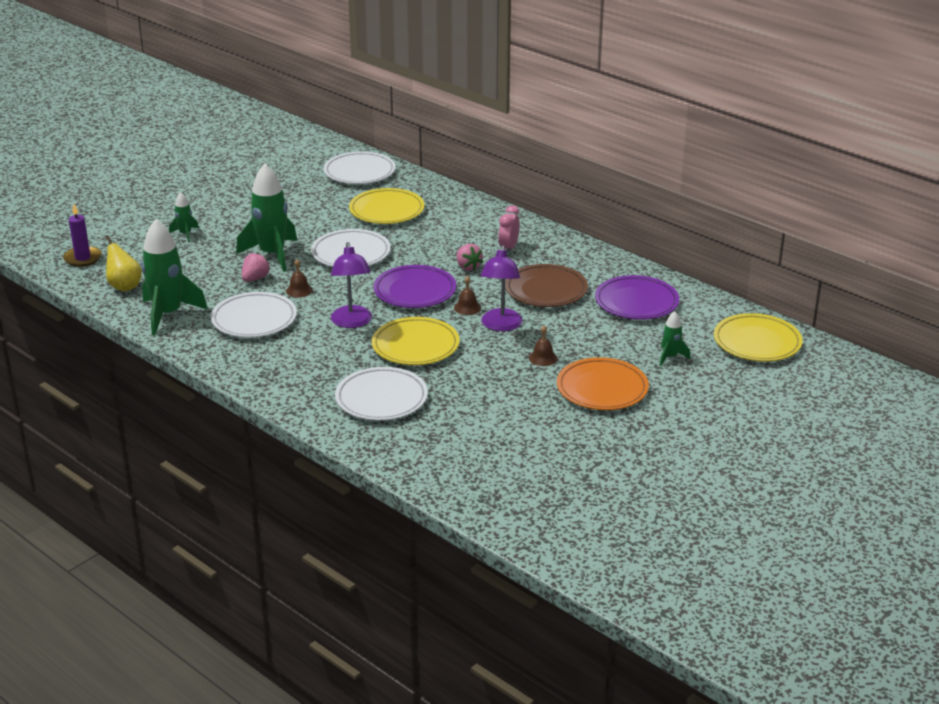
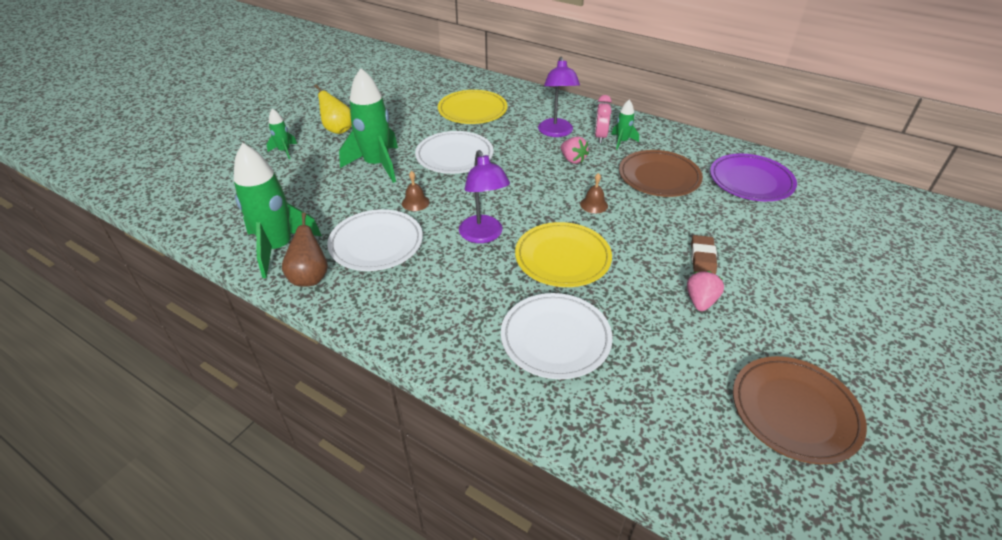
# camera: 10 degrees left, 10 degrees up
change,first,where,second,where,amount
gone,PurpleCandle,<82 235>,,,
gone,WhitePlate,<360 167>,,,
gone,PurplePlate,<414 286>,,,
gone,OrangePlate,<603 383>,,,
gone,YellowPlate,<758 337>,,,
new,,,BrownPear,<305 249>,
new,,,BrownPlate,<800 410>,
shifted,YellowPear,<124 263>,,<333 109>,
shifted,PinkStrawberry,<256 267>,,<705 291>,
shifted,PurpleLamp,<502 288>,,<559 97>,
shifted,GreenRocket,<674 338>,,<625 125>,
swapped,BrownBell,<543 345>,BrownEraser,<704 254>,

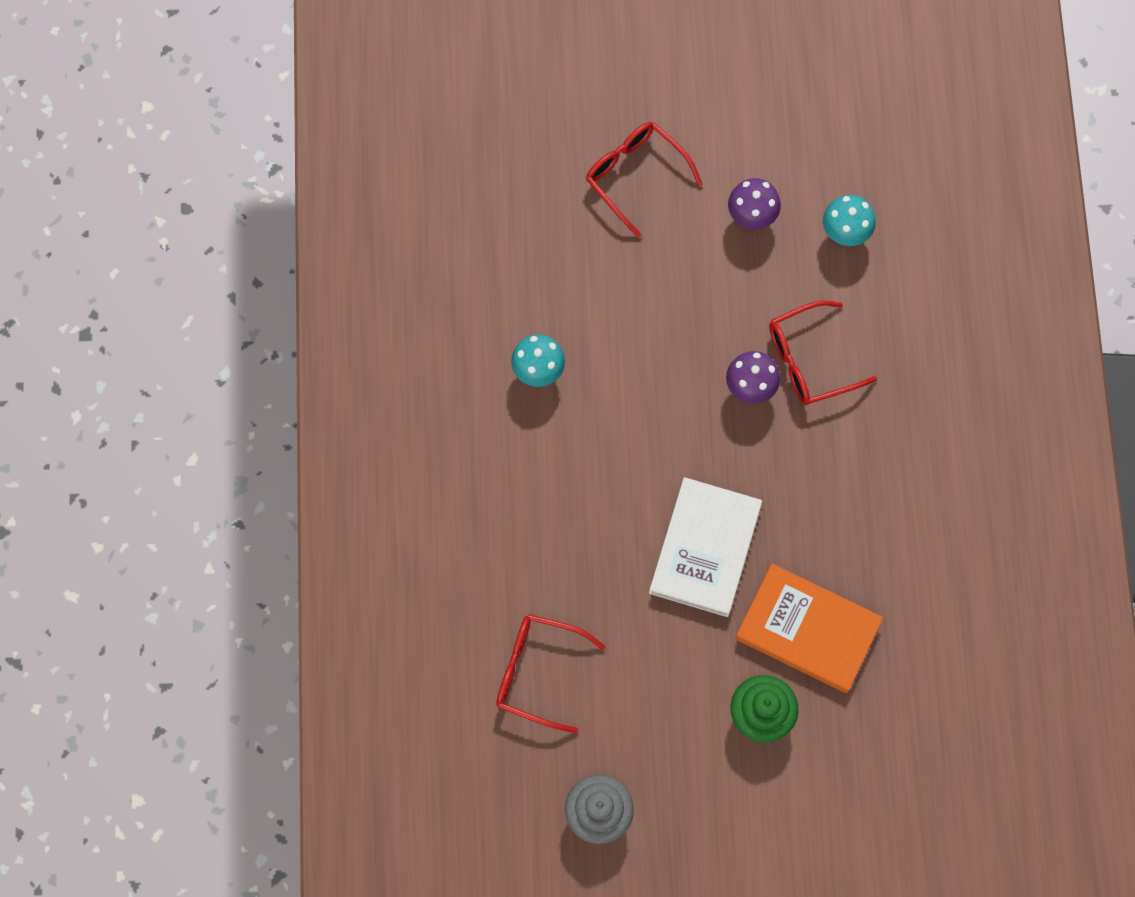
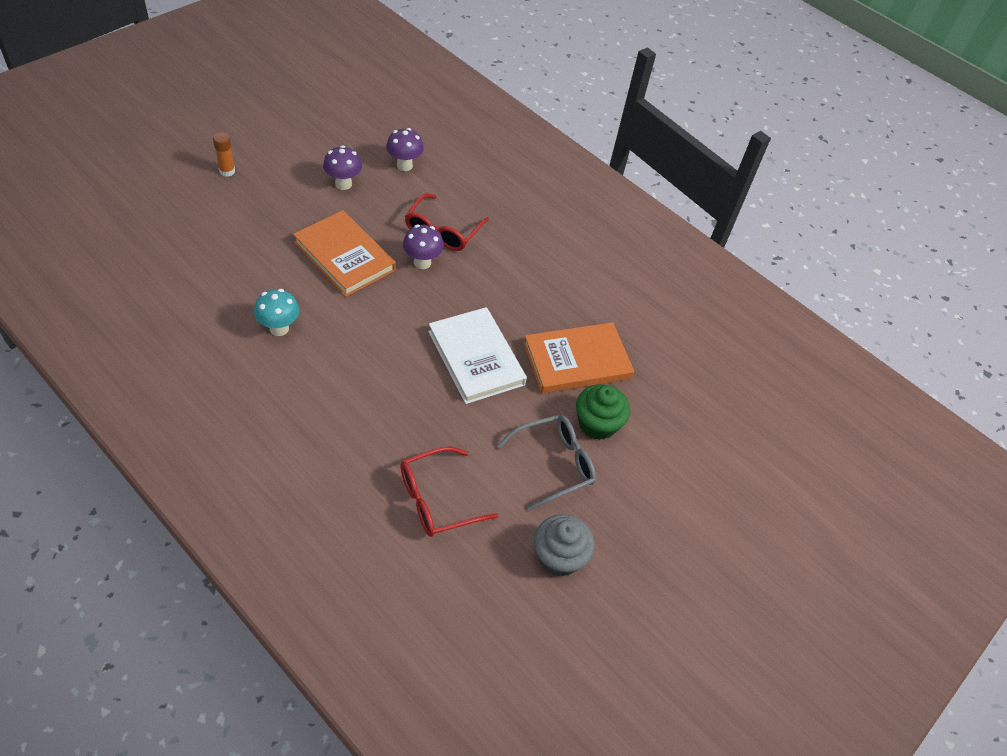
# camera: 50 degrees left, 20 degrees down
change,first,where,second,where,amount
gone,RedGlasses,<644 180>,,,
new,,,OrangeGlueStick,<224 154>,
new,,,OrangeBook,<344 253>,
new,,,GreyGlasses,<546 463>,
repainted,TurquoiseMushroom,<849 220>,PurpleMushroom,<405 149>,

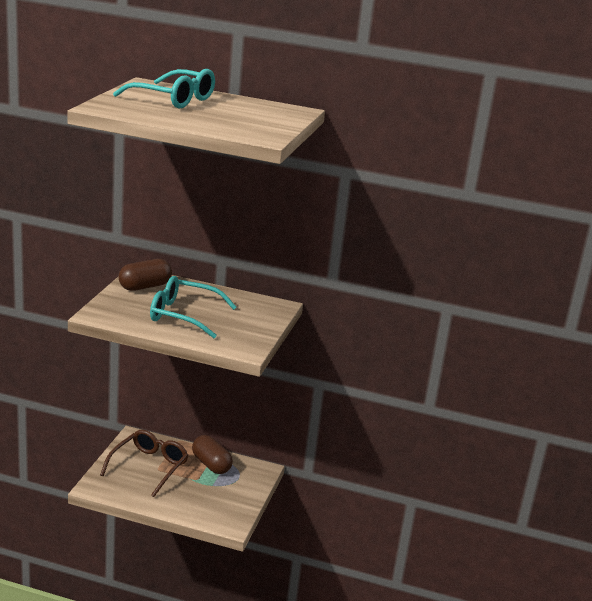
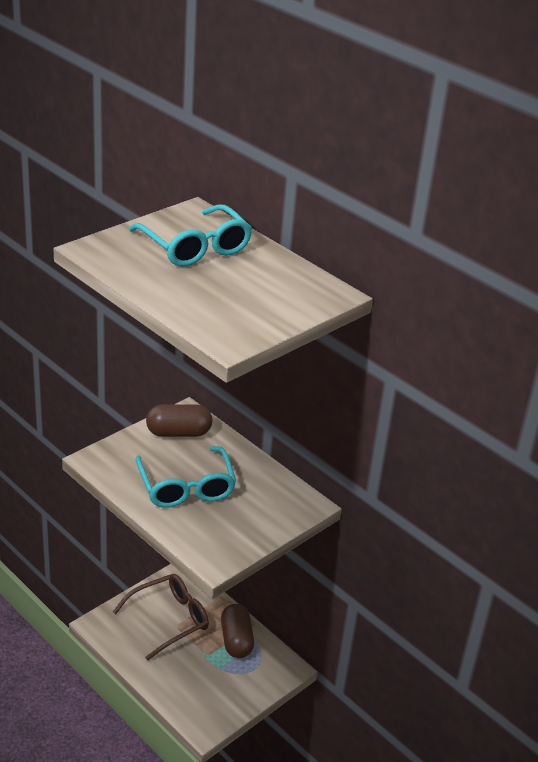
# camera: 30 degrees right, 10 degrees up
change,first,where,second,where,amount
rotated,TurquoiseGlasses,<193 307>,,<185 477>,150 degrees counterclockwise

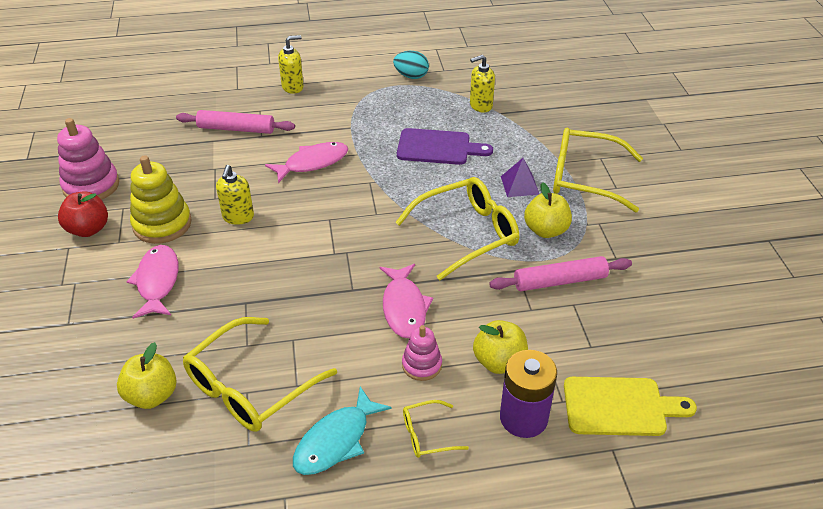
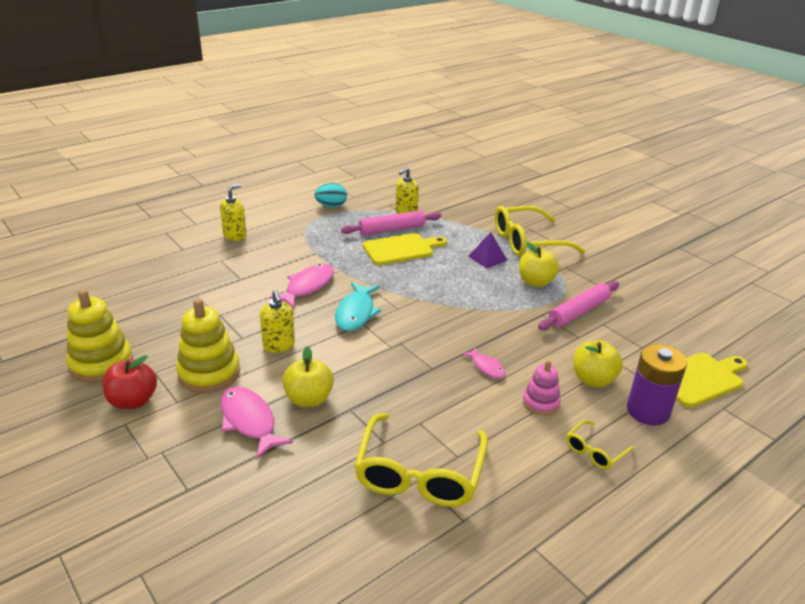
# camera: 30 degrees left, 10 degrees down
change,first,where,second,where,amount
gone,YellowGlasses,<457 228>,,,
shifted,YellowApple,<147 375>,,<308 376>,
shifted,PinkRollingPin,<235 122>,,<391 222>,
shifted,TurquoiseFish,<342 430>,,<358 306>,
repainted,PinkStackingToy,<88 159>,YellowStackingToy,<99 336>,
repainted,PurpleCuttingBoard,<445 146>,YellowCuttingBoard,<405 249>,
scaled,PinkFish,<406 301>,,<483 363>,x0.56

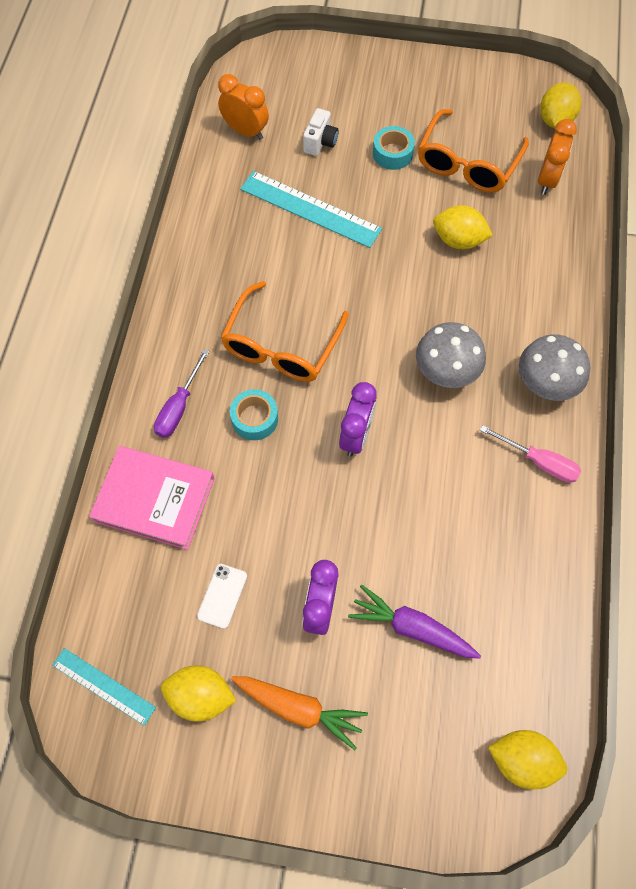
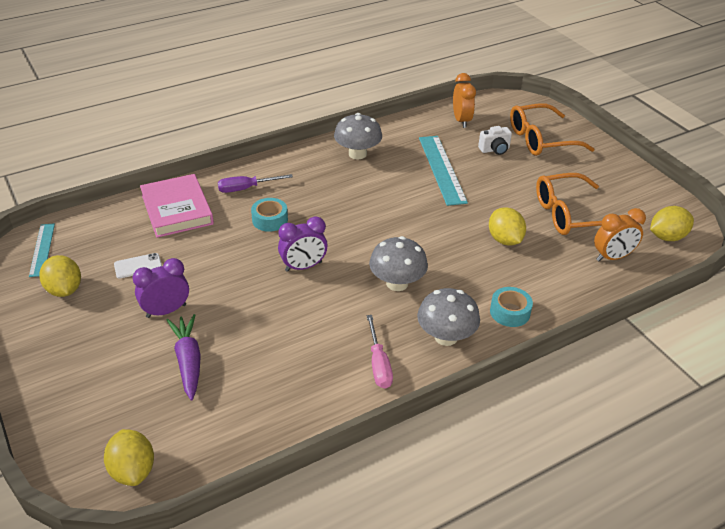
# camera: 50 degrees right, 25 degrees down
change,first,where,second,where,amount
gone,OrangeCarrot,<299 713>,,,
new,,,GreyMushroom,<358 136>,
shifted,OrangeGlasses,<284 331>,,<552 129>,
shifted,TurquoiseTape,<394 148>,,<511 307>,

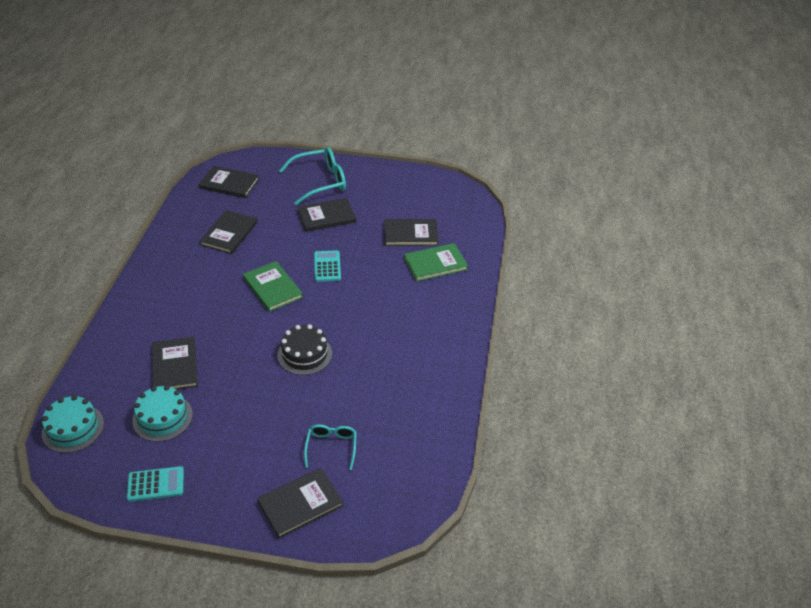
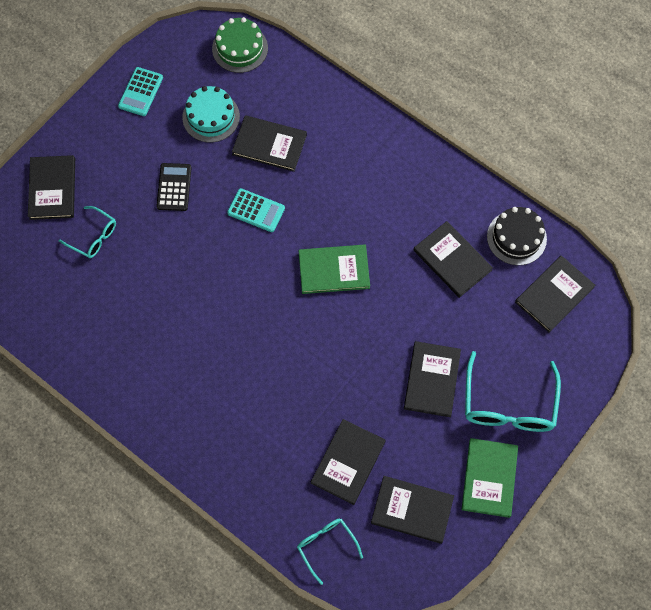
# camera: 120 degrees right, 25 degrees up
change,first,where,second,where,amount
new,,,BlackCalculator,<173 187>,
new,,,TurquoiseGlasses,<330 552>,
new,,,BlackBook,<412 510>,
shifted,BlackCake,<304 350>,,<517 236>,
shifted,TurquoiseCalculator,<327 266>,,<256 210>,
shifted,GreenBook,<436 262>,,<489 478>,
repainted,TurquoiseCake,<73 424>,GreenCake,<240 45>,

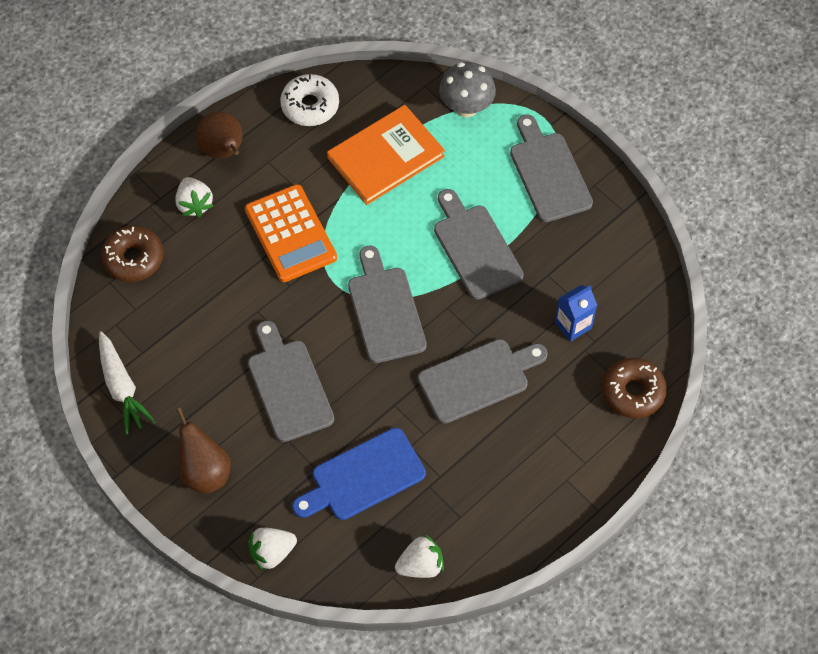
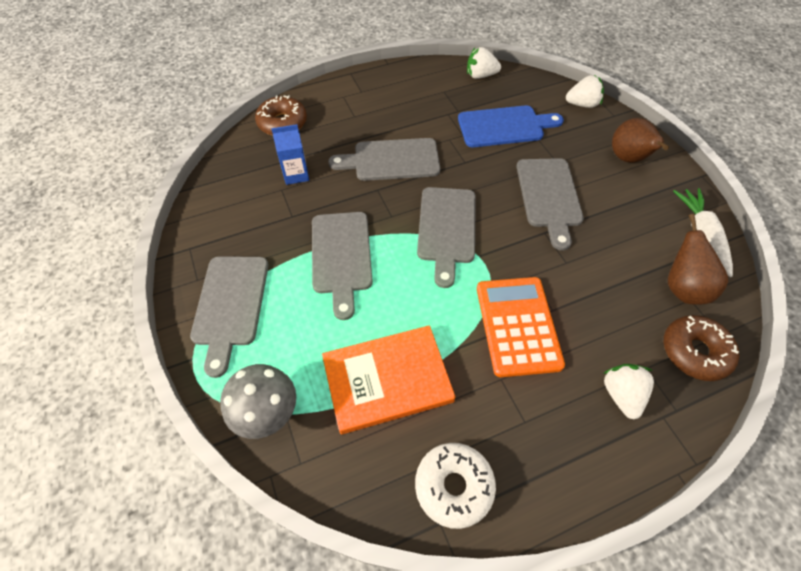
# camera: 160 degrees left, 5 degrees down
change,first,where,second,where,amount
shifted,BrownPear,<218 135>,,<698 259>,

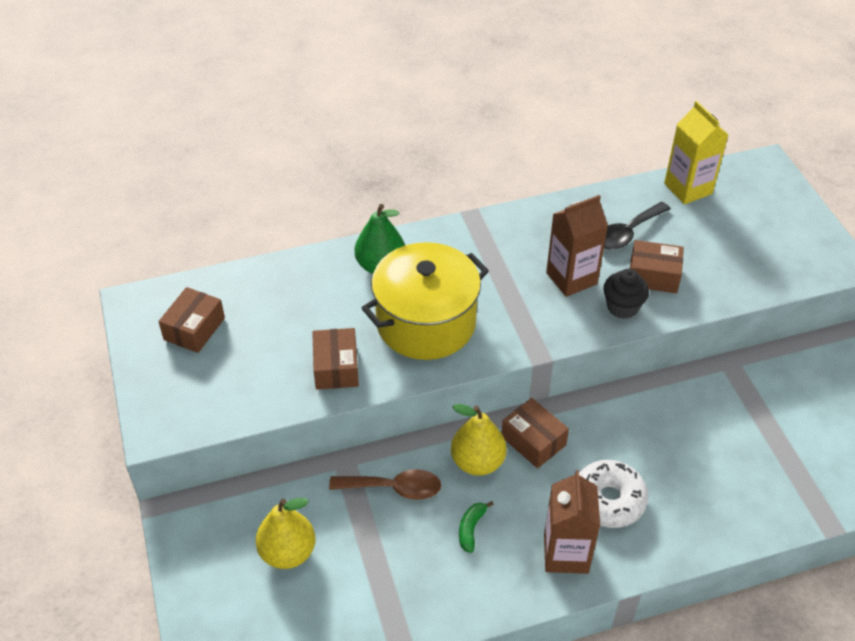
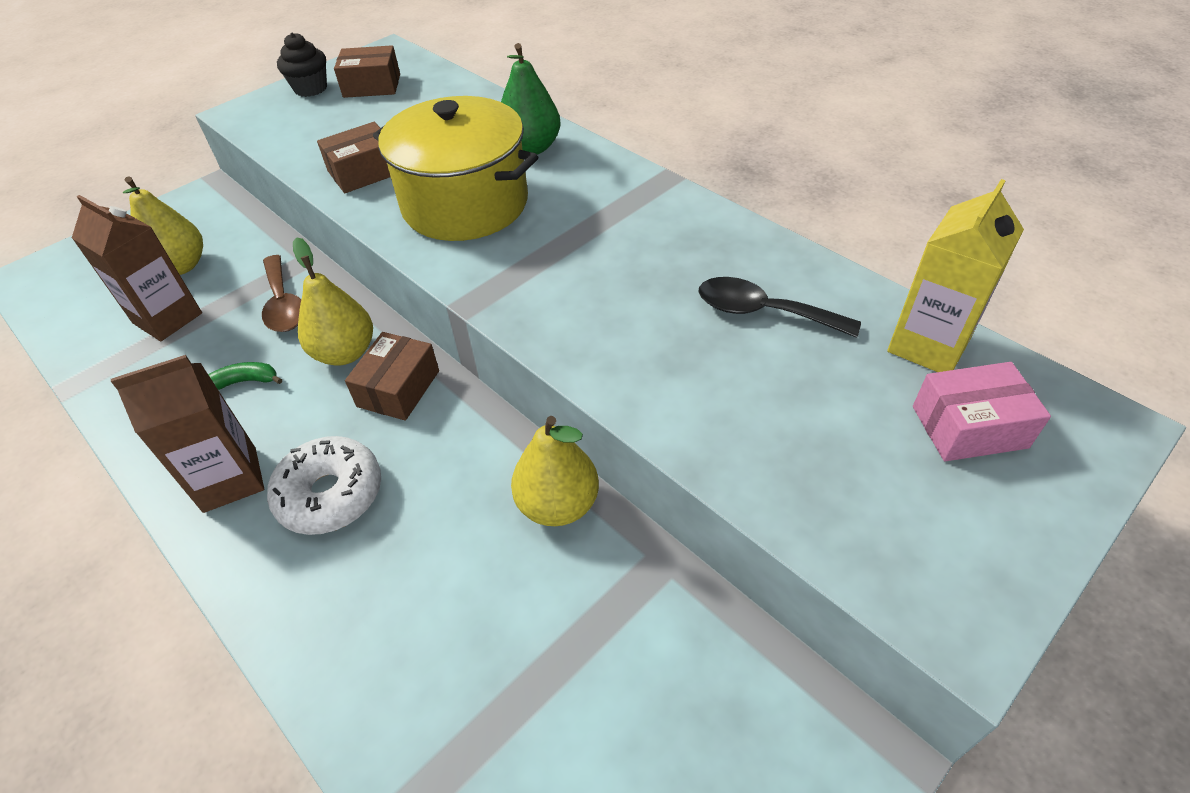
# camera: 65 degrees right, 0 degrees up
change,first,where,second,where,amount
gone,BrownBox,<657 266>,,,
new,,,YellowPear,<555 471>,
new,,,PinkBox,<982 411>,
shifted,BrownCarton,<577 246>,,<137 268>,
shifted,BlackCupcake,<626 294>,,<302 64>,

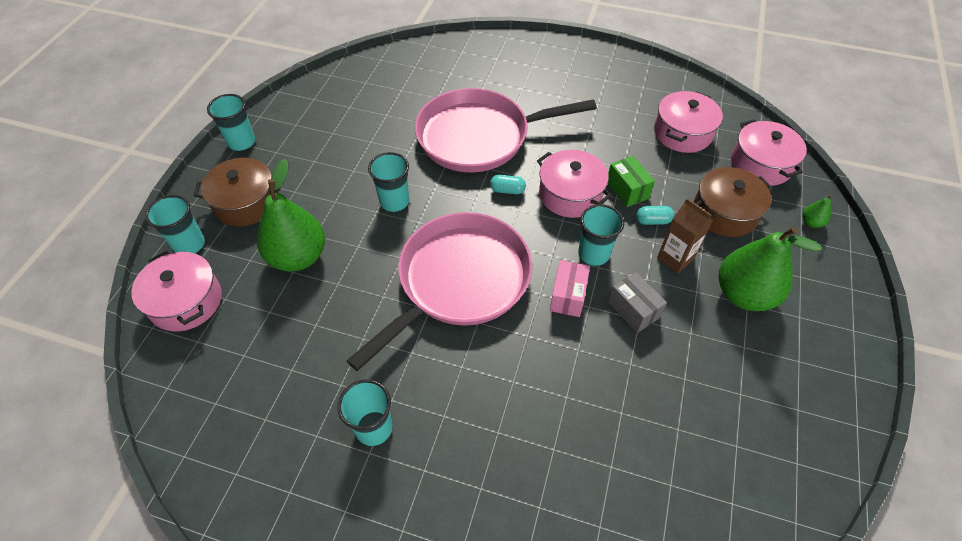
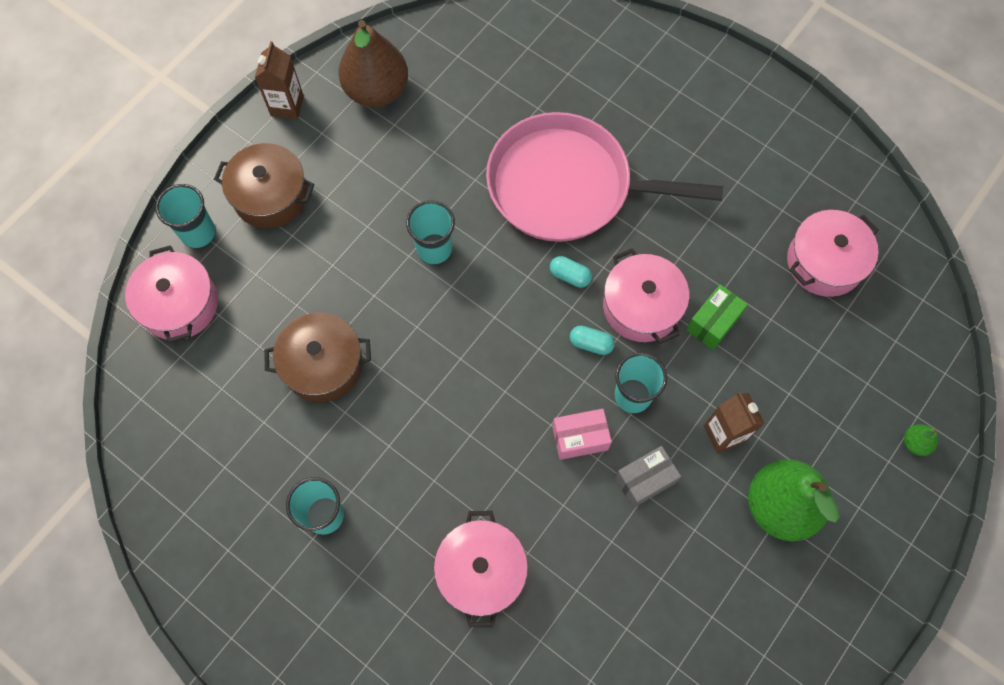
# camera: 20 degrees right, 15 degrees up
change,first,where,second,where,amount
gone,GreenPear,<291 215>,,,
gone,PinkPan,<439 291>,,,
new,,,BrownPear,<373 63>,
shifted,TurquoiseCapsule,<655 215>,,<592 340>,
shifted,BrownPot,<733 202>,,<317 357>,
shifted,PinkPot,<769 152>,,<481 569>,
swapped,TurquoiseCup,<231 122>,BrownCarton,<279 80>,
rotated,PinkBox,<570 288>,,<582 434>,45 degrees clockwise
rotated,GreenBox,<631 181>,,<717 317>,45 degrees clockwise
rotated,GreyBox,<637 302>,,<648 477>,75 degrees clockwise

